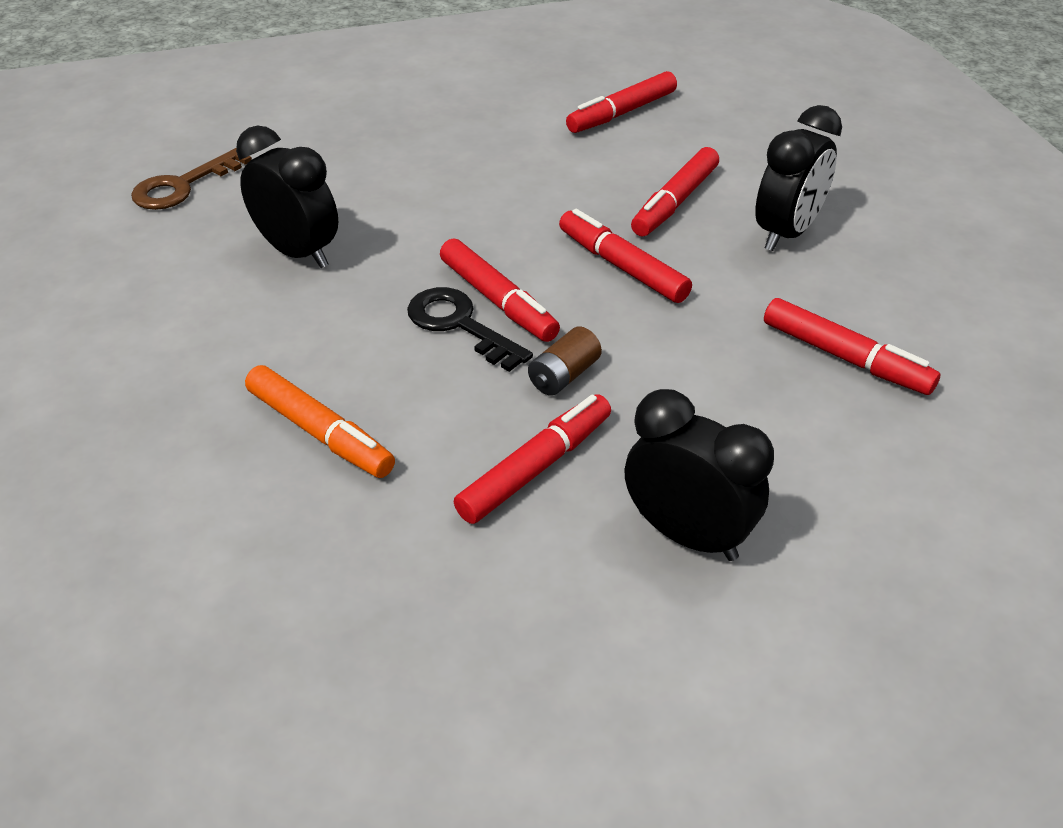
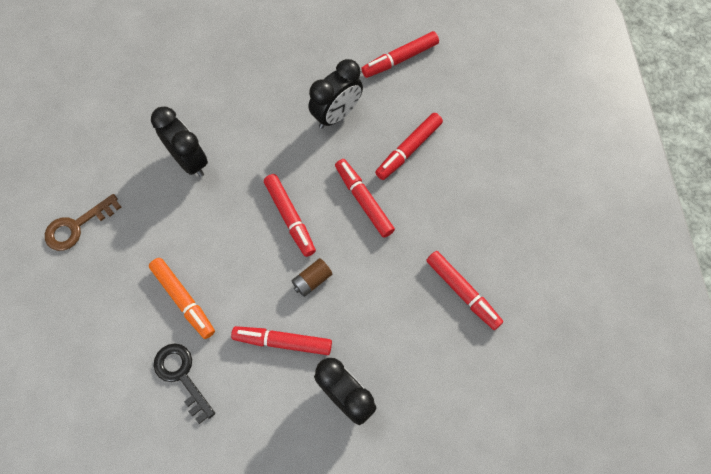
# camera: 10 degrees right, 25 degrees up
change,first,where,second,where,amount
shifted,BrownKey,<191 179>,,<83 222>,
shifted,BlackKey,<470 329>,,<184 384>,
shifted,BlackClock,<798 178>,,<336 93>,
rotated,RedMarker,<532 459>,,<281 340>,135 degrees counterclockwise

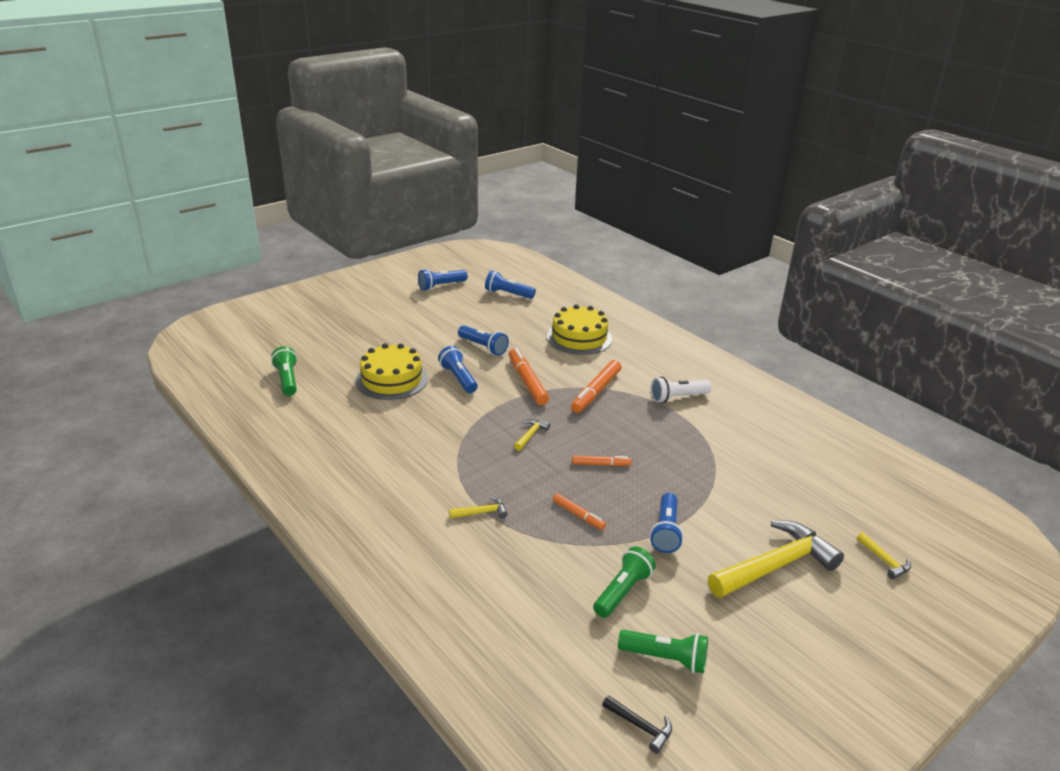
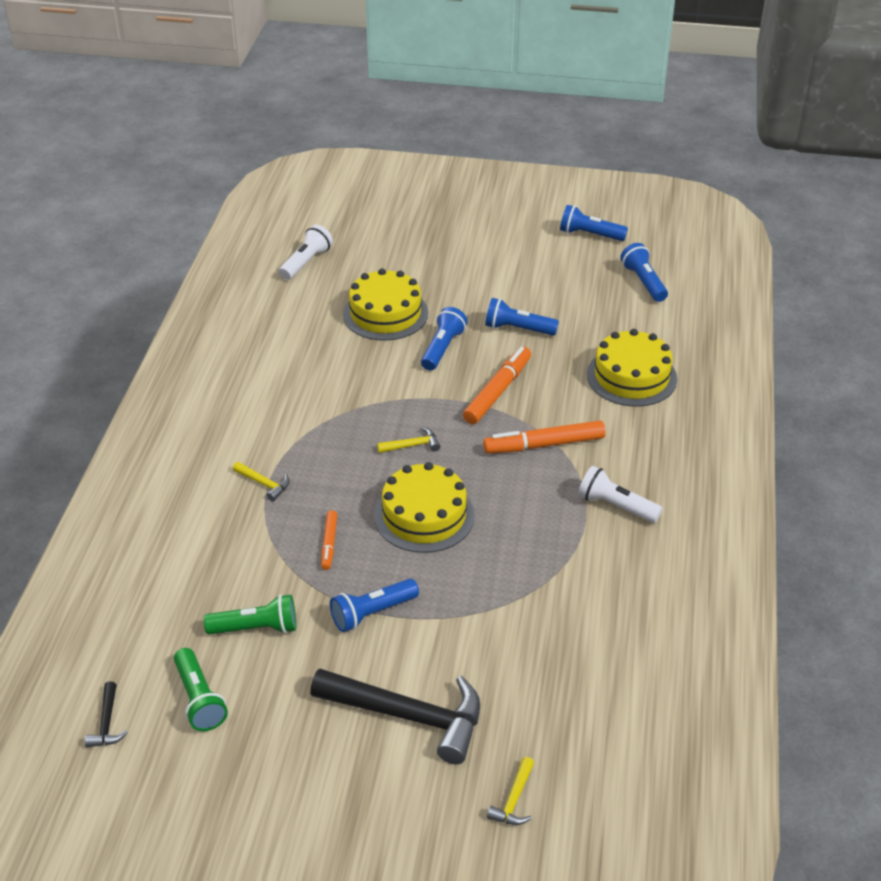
# camera: 50 degrees right, 10 degrees up
change,first,where,second,where,amount
swapped,OrangeMarker,<601 461>,YellowCake,<424 507>,
repainted,GreenFlashlight,<284 371>,WhiteFlashlight,<306 252>,
repainted,YellowHammer,<776 559>,BlackHammer,<395 716>,
rotated,BlueFlashlight,<483 340>,,<522 317>,105 degrees clockwise

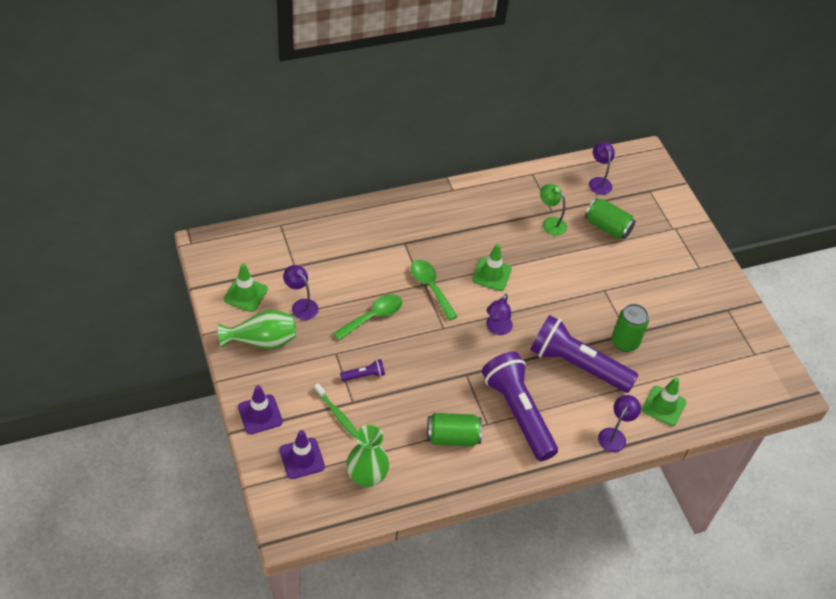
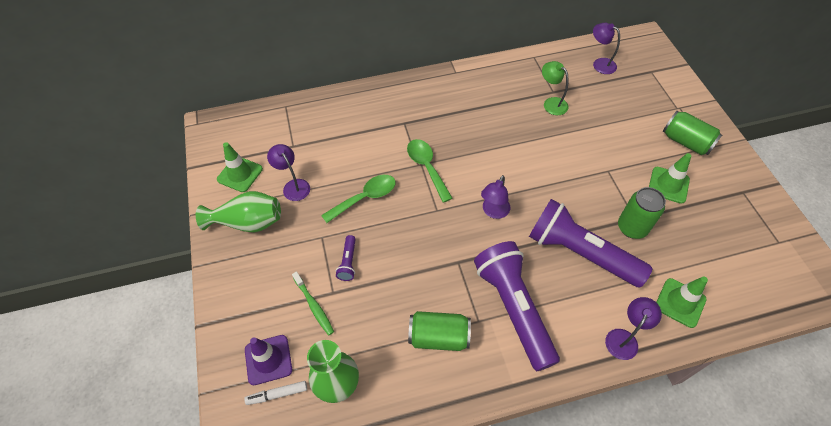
# camera: 10 degrees right, 5 degrees up
change,first,where,second,where,amount
gone,PurpleTrafficCone,<260 410>,,,
new,,,WhiteMarker,<275 393>,
shifted,GreenTrafficCone,<492 267>,,<670 178>,
shifted,GreenCan,<610 218>,,<692 133>,
rotated,PurpleFlashlight,<362 370>,,<346 258>,105 degrees clockwise
rotated,PurpleLamp,<602 168>,,<606 48>,45 degrees counterclockwise

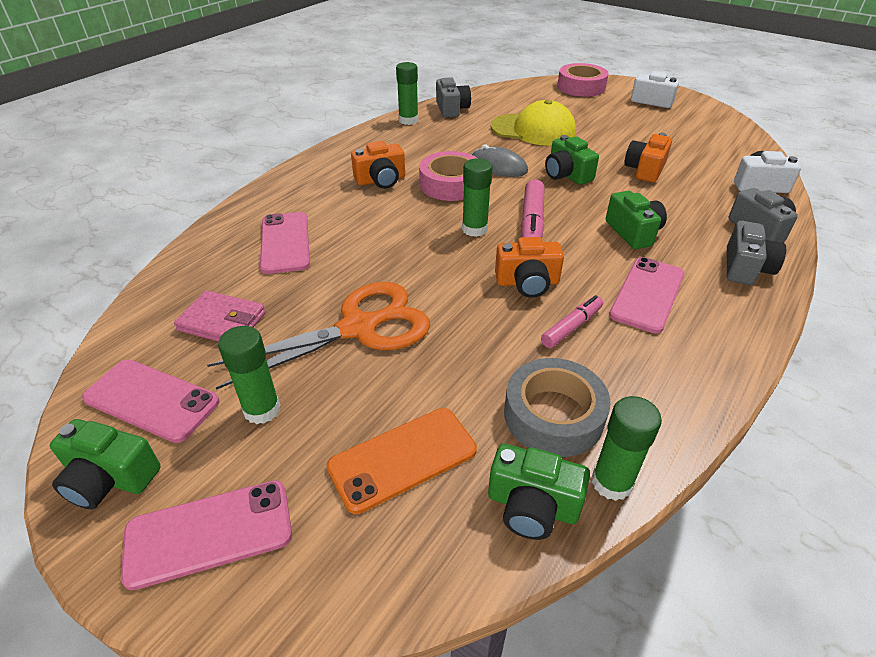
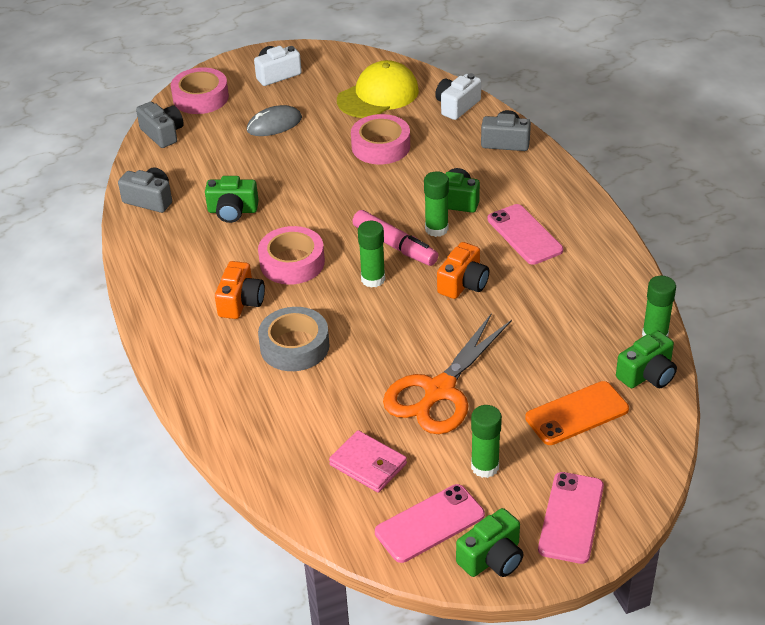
# camera: 55 degrees left, 0 degrees up
change,first,where,second,where,amount
gone,PinkPhone,<285 243>,,,
gone,PinkMarker,<572 321>,,,
shifted,GreenGlueStick,<407 93>,,<436 204>,
shifted,GreyMouse,<499 160>,,<274 120>,
shifted,YellowCap,<533 122>,,<378 89>,
shifted,GreyTape,<557 407>,,<294 339>,
shifted,GreenCamera,<572 160>,,<232 199>,
shifted,GreyCamera,<756 253>,,<160 125>,
swapped,OrangeCamera,<648 157>,PinkTape,<380 139>,
rotated,PinkWallet,<219 316>,,<368 461>,75 degrees clockwise
rotated,OrangeScissors,<318 336>,,<447 373>,150 degrees counterclockwise
rotated,OrangePhone,<401 461>,,<577 413>,60 degrees clockwise

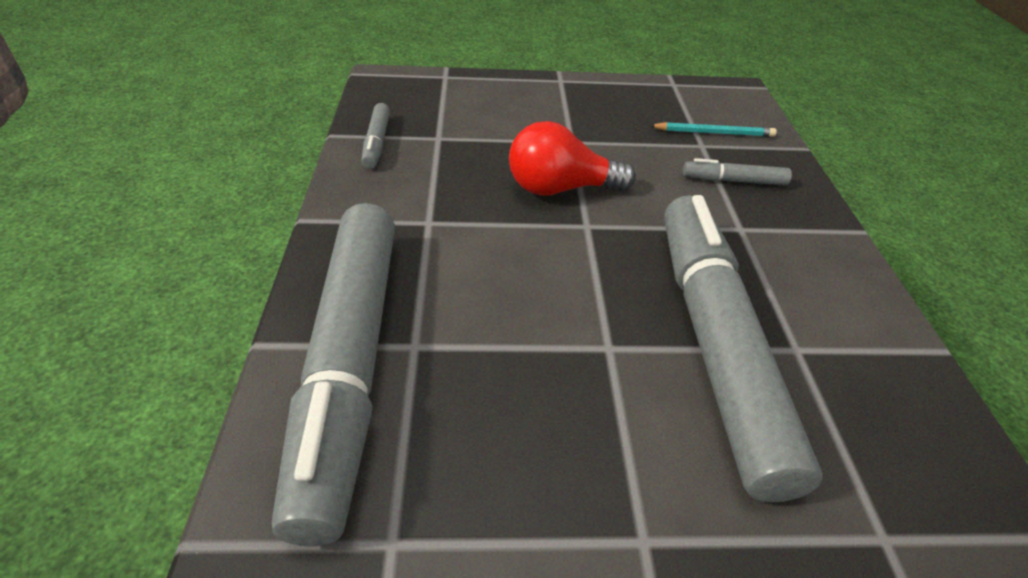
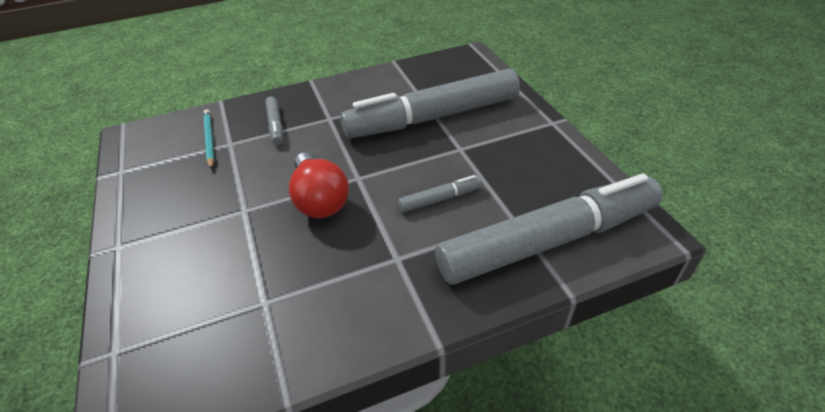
# camera: 105 degrees left, 0 degrees up
change,first,where,second,where,amount
shifted,GreyMarker,<375 136>,,<440 194>,

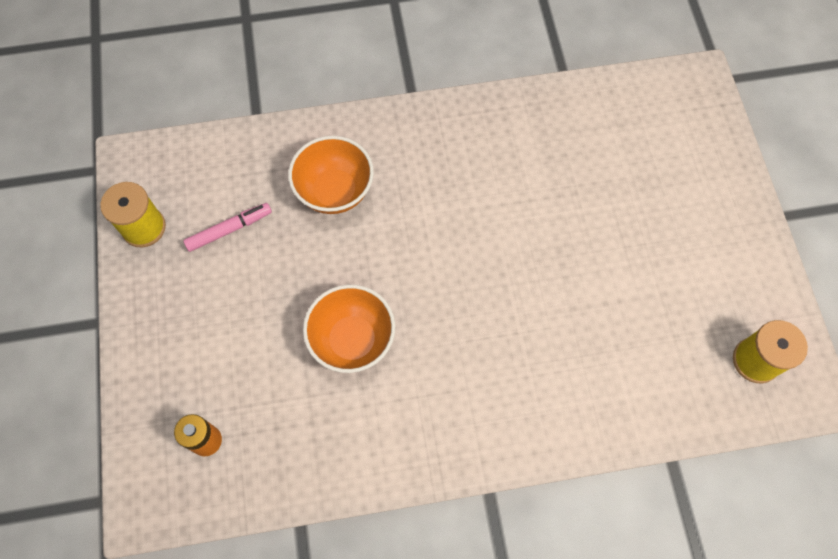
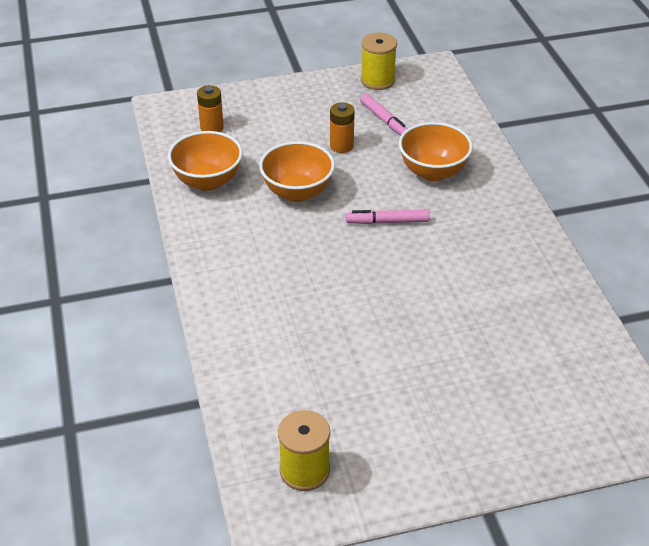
# camera: 85 degrees right, 25 degrees down
change,first,where,second,where,amount
new,,,OrangeBowl,<205 161>,
new,,,OrangeBattery,<342 127>,
new,,,PinkMarker,<388 217>,

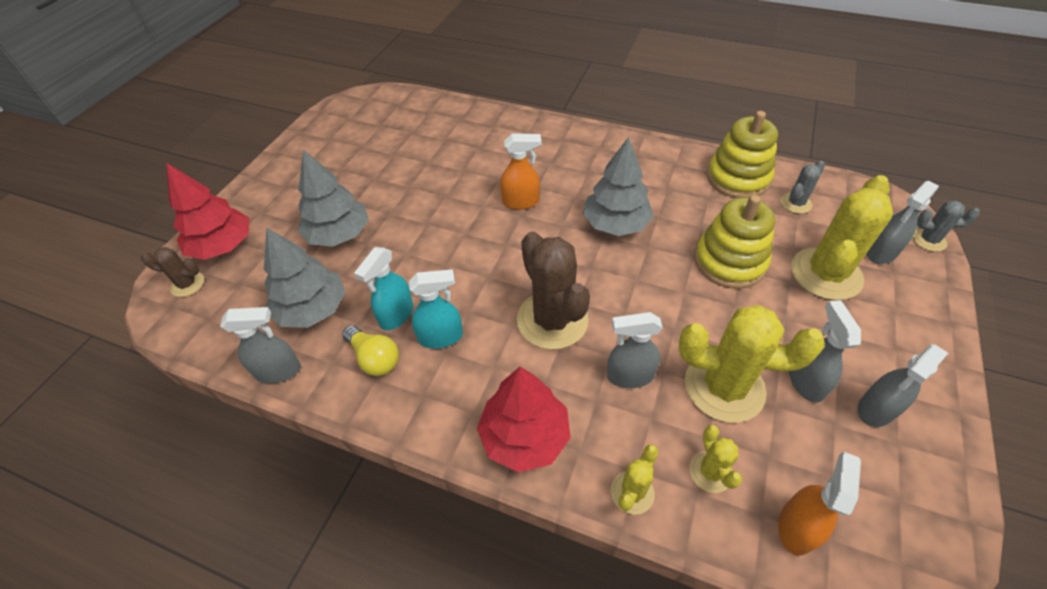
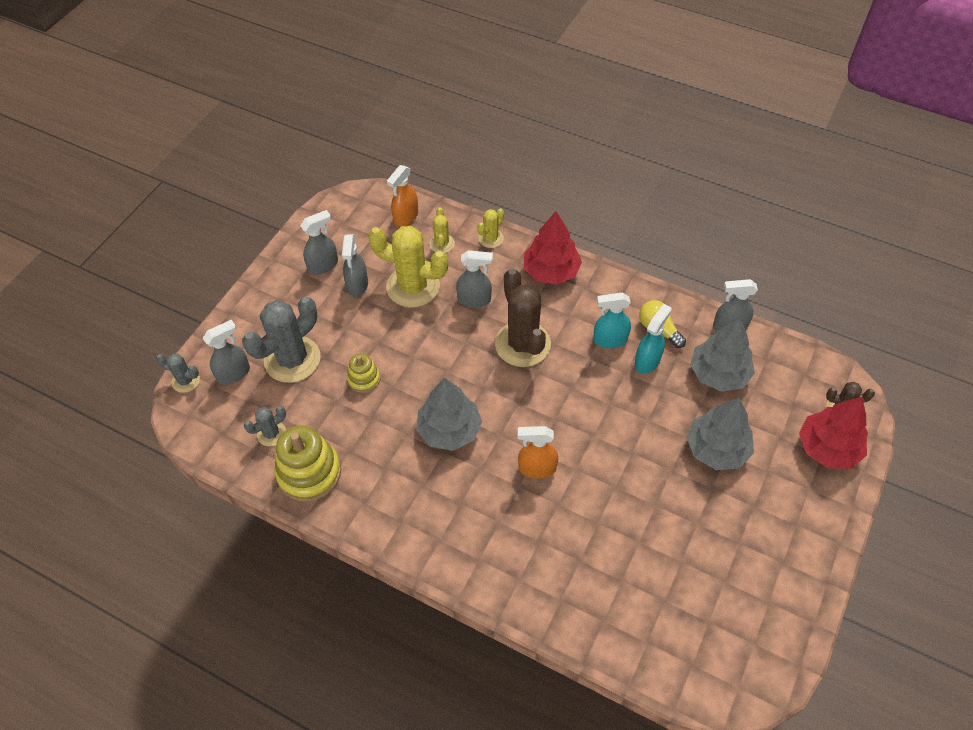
# camera: 175 degrees left, 5 degrees up
change,first,where,second,where,amount
repainted,YellowCactus,<842 237>,GreyCactus,<281 340>,
scaled,YellowStackingToy,<734 242>,,<363 373>,x0.55

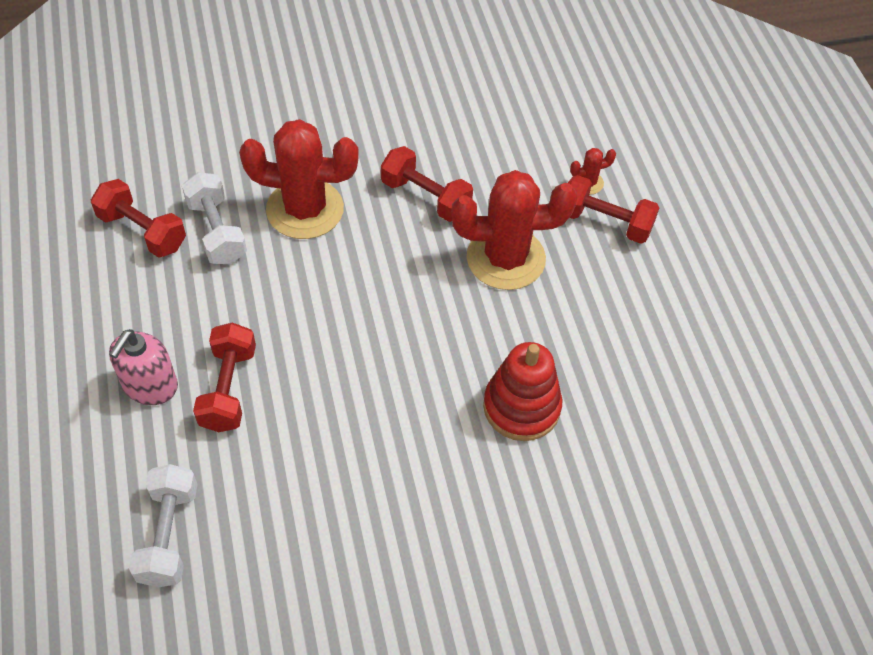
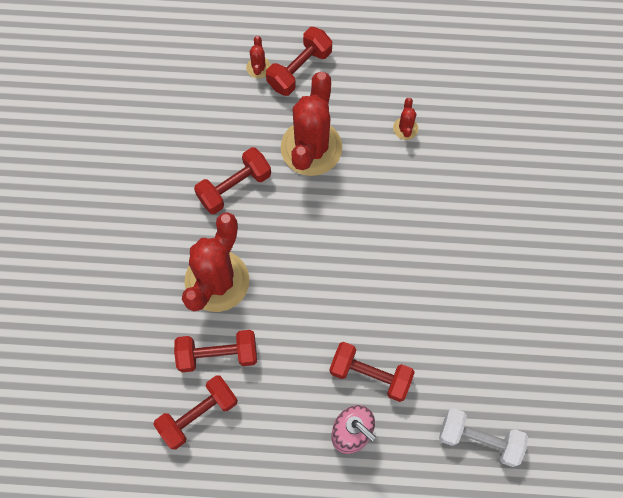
# camera: 70 degrees left, 15 degrees up
change,first,where,second,where,amount
gone,RedStackingToy,<522 391>,,,
new,,,RedCactus,<405 119>,
repainted,WhiteDumbbell,<214 218>,RedDumbbell,<215 351>,

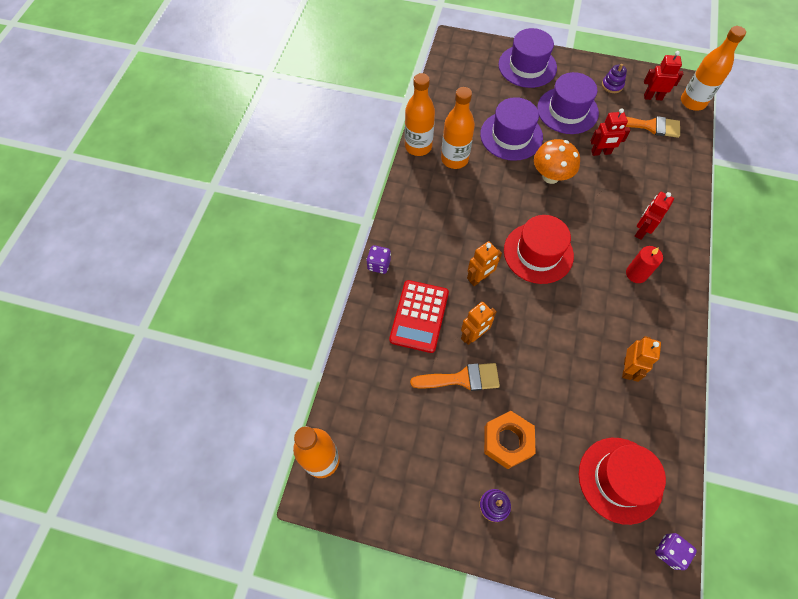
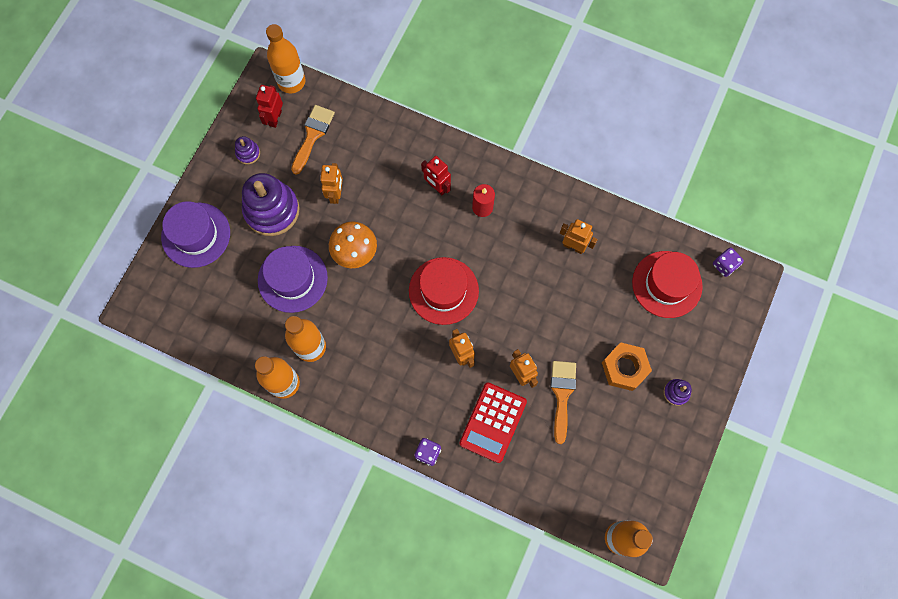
# camera: 80 degrees left, 10 degrees up
change,first,where,second,where,amount
swapped,PurpleHat,<568 103>,PurpleStackingToy,<271 204>,
repainted,RedRobot,<610 132>,OrangeRobot,<331 183>,
rotated,RedCalculator,<419 316>,,<493 422>,90 degrees clockwise

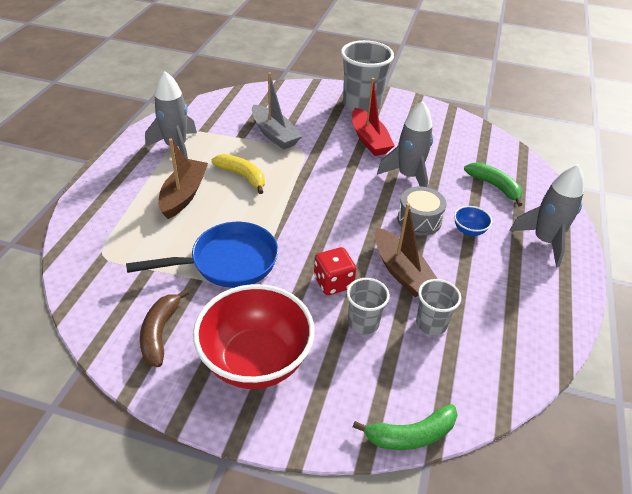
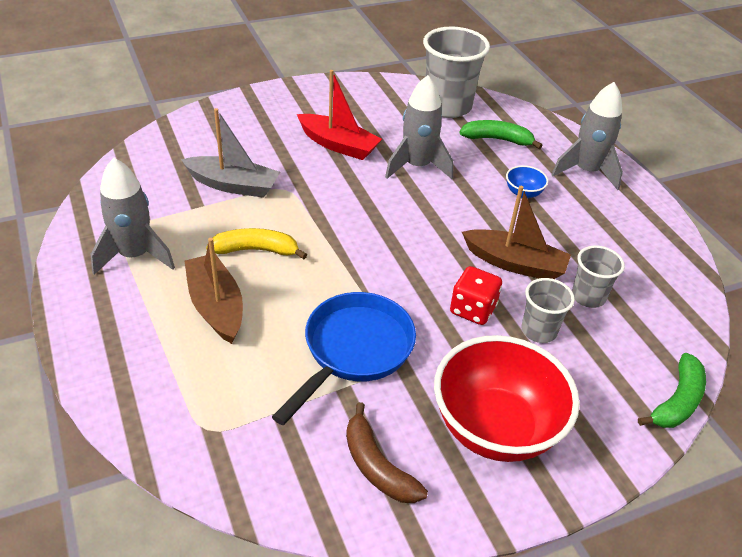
# camera: 40 degrees left, 0 degrees up
change,first,where,second,where,amount
gone,GreyDrum,<422 211>,,,
shifted,GreyCup,<367 76>,,<456 72>,

